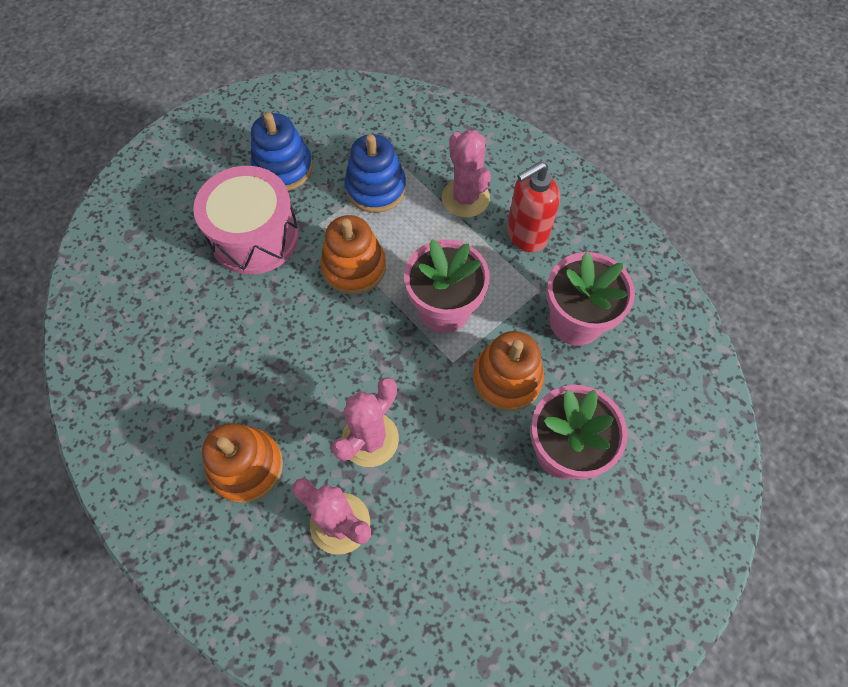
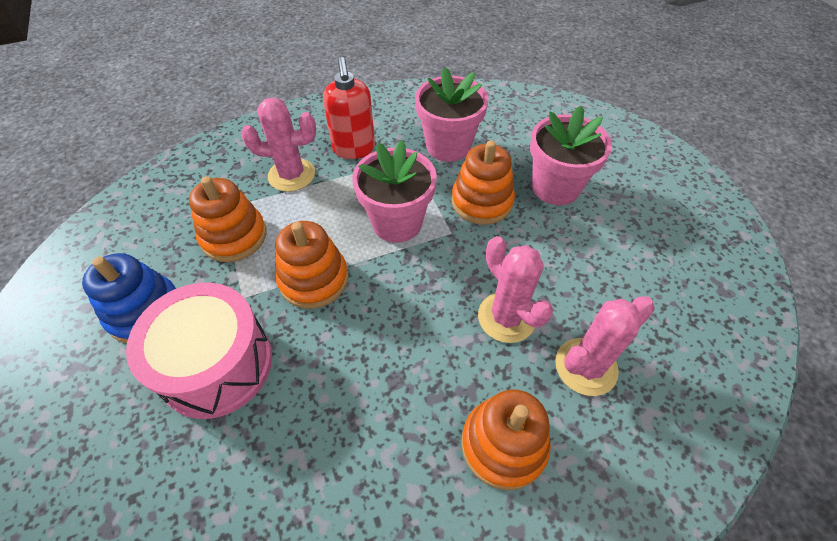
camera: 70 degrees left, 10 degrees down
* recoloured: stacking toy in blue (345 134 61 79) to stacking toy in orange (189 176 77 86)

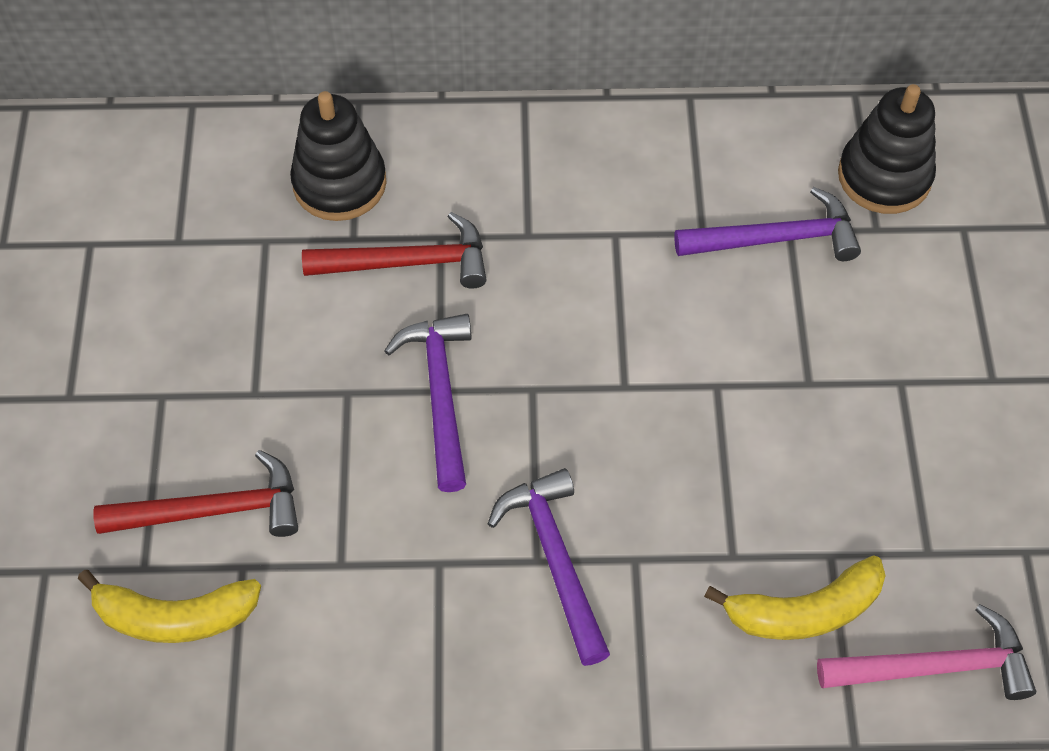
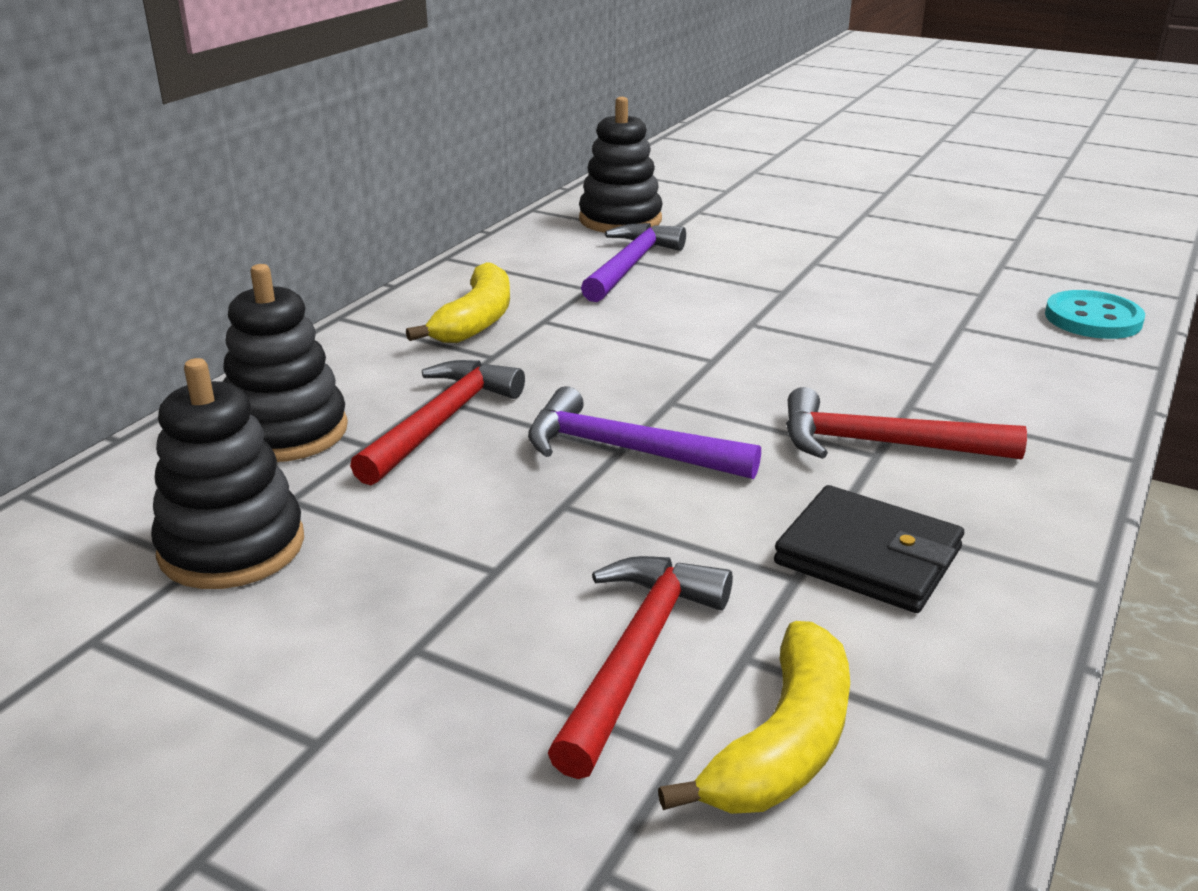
camera: 60 degrees left, 30 degrees down
* recoloured: hammer in purple (488 468 122 198) to hammer in red (786 387 241 72)
* moved: banana in yellow (704 555 182 85) to (406 262 104 81)
* replaced: hammer in pink (817 604 219 96) to button in turquoise (1045 290 100 49)
* added: stacking toy in black (151 358 153 231)
* added: wallet in black (774 485 190 128)

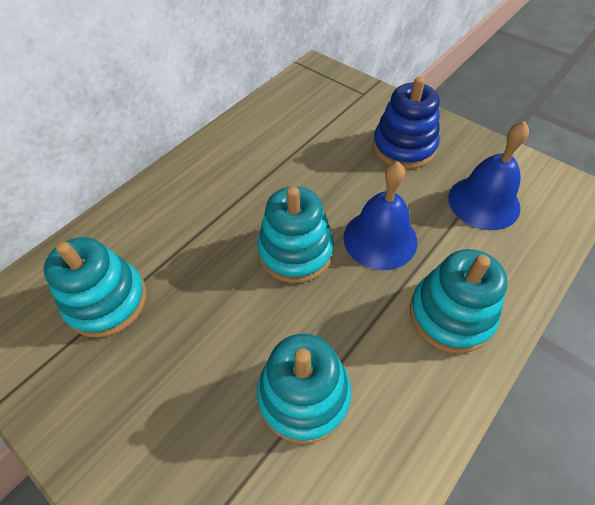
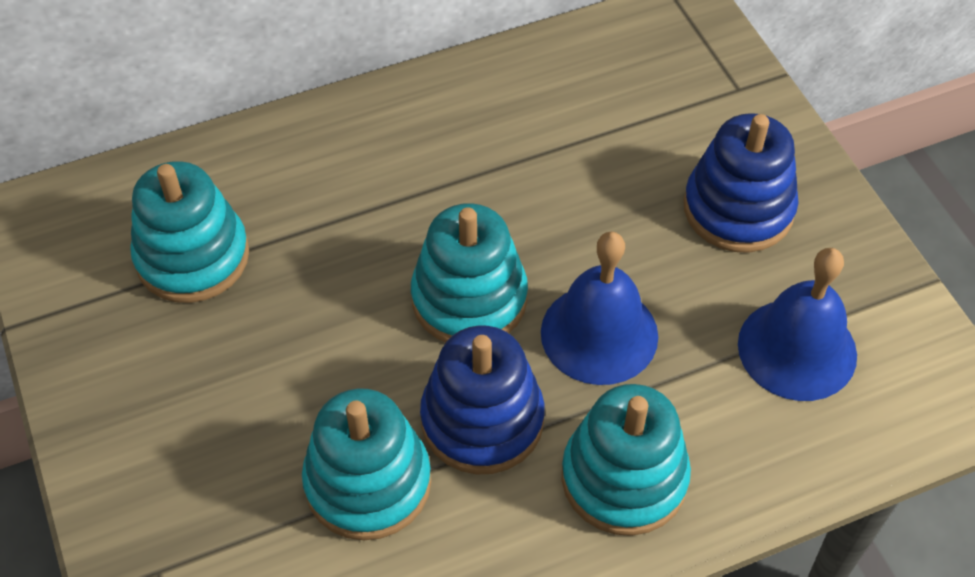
camera: 25 degrees right, 0 degrees up
* added: stacking toy in blue (420 325 125 149)

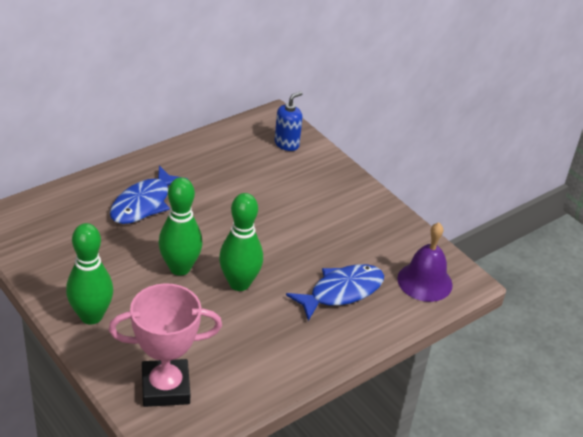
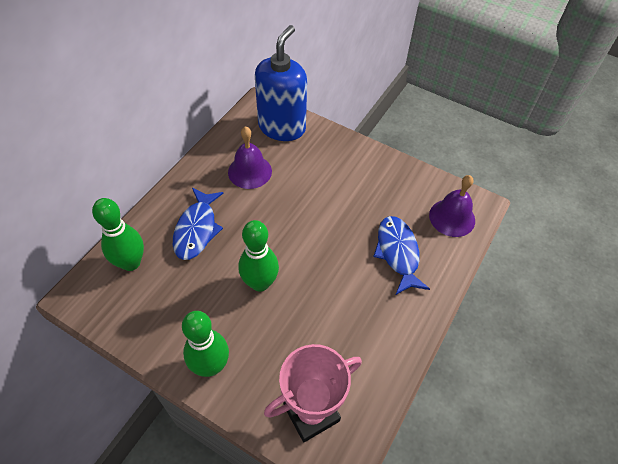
camera: 20 degrees left, 15 degrees up
* moved: bowling pin in green (219 193 44 98) to (92 198 52 73)
* resized: soap dispenser in blue (275 92 28 59) = (255 25 52 116) x2.07
* turned: fish in blue (286 264 98 57) = (373 216 57 79) 45 degrees counterclockwise
* added: bell in purple (228 126 44 63)

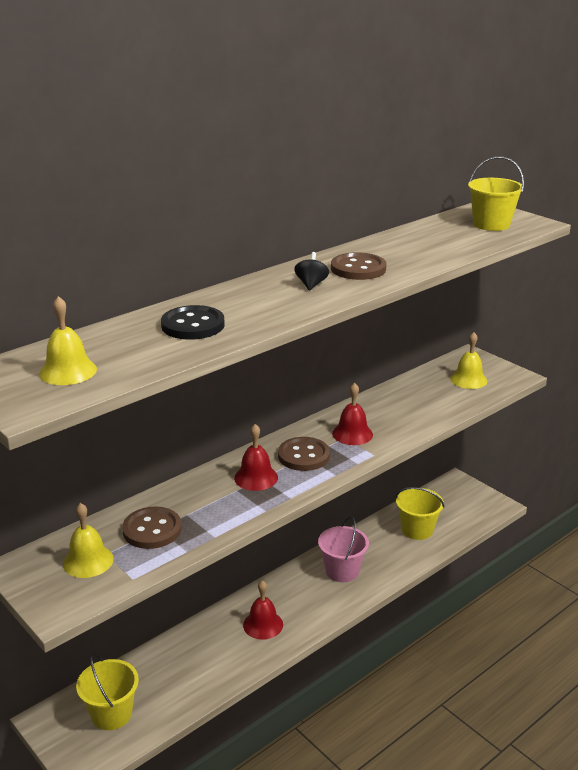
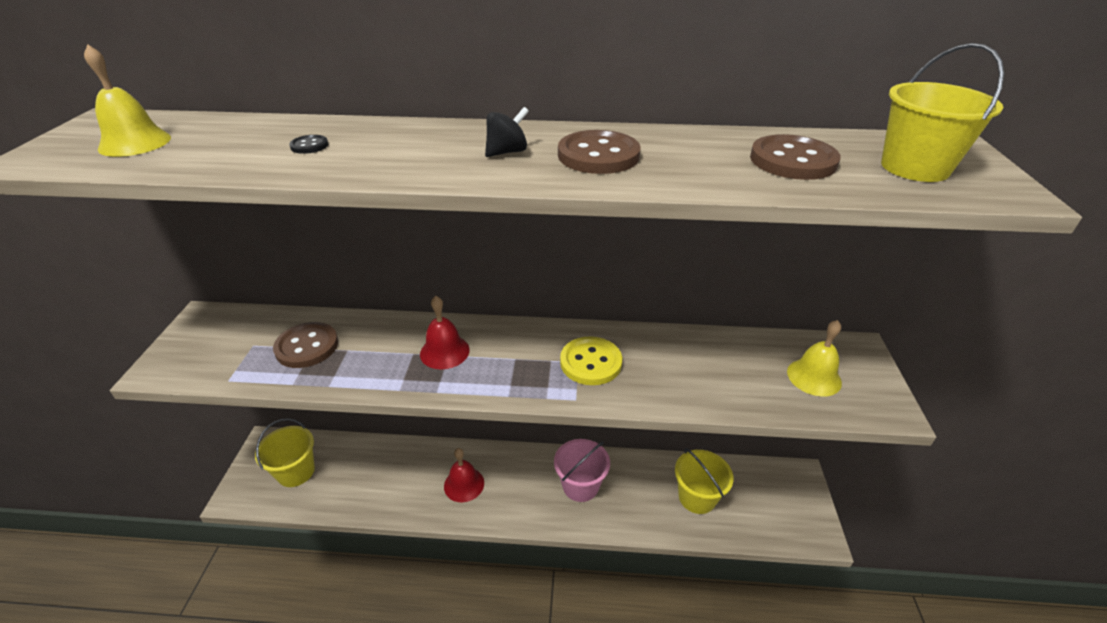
camera: 45 degrees right, 10 degrees up
* removed: bell in yellow (63 503 51 75)
* resized: button in black (161 305 64 35) = (289 135 39 19) x0.45
* moved: button in brown (278 437 52 34) to (750 134 91 46)
* replaced: bell in red (332 383 41 62) to button in yellow (560 336 62 49)

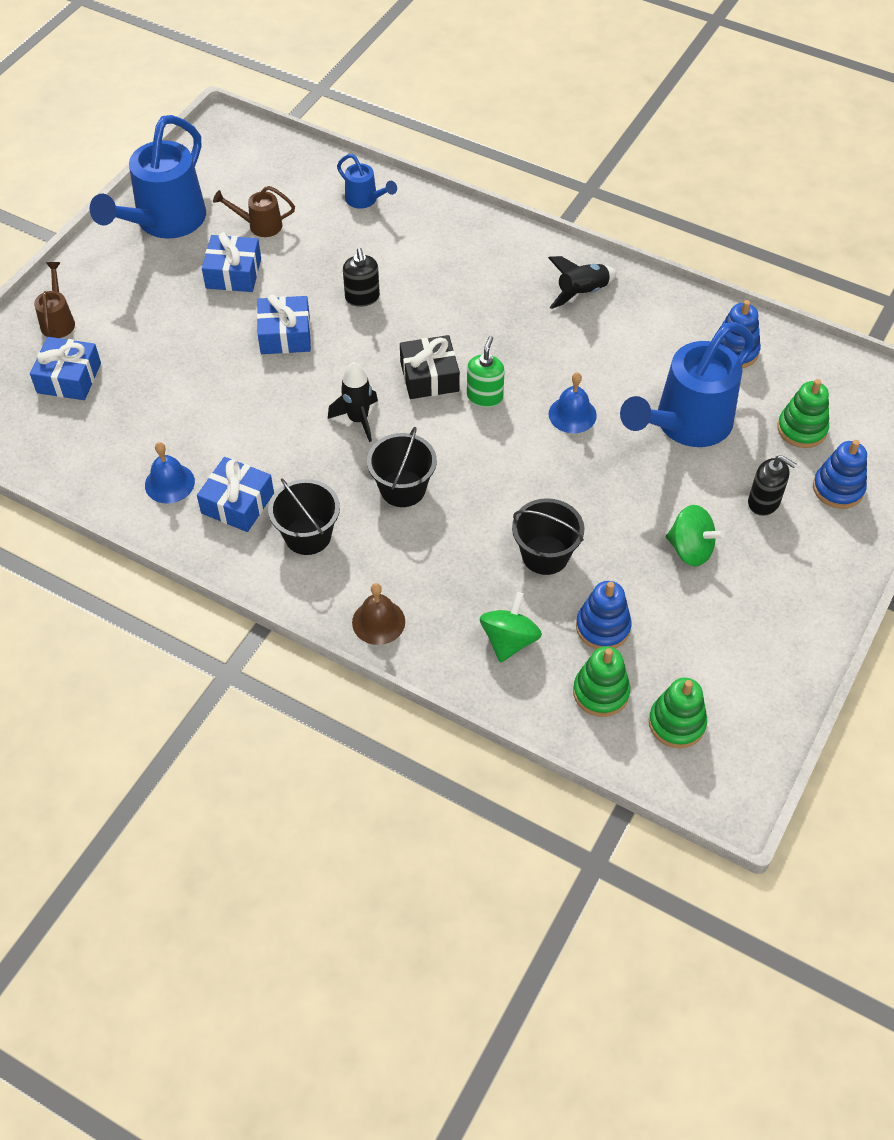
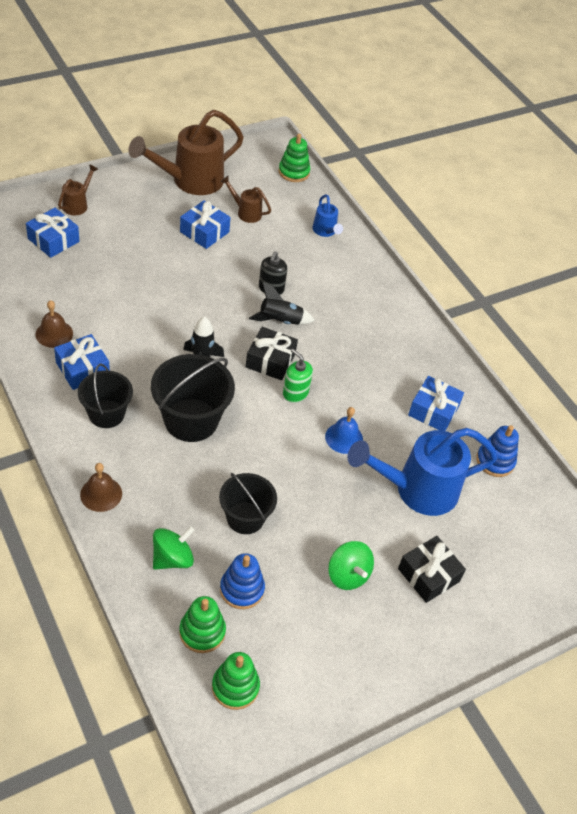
camera: 25 degrees right, 5 degrees down
* recoloured: watering can in blue (90 115 116 124) to watering can in brown (129 110 115 85)
* recoloured: bell in blue (145 442 50 62) to bell in brown (35 300 38 48)
* moved: gift in blue (257 294 54 60) to (408 376 56 55)
* resized: bucket in black (367 427 70 80) = (151 354 84 88) x1.52
* turned: soap dispenser in green (467 336 38 71) = (283 349 30 54) 90 degrees counterclockwise
* moved: rocket in black (548 256 69 53) to (249 282 66 43)
* replaced: soap dispenser in black (748 455 49 61) to gift in black (398 536 68 67)
* moved: stacking toy in green (777 379 52 69) to (279 134 31 48)
* removed: stacking toy in blue (813 440 54 69)

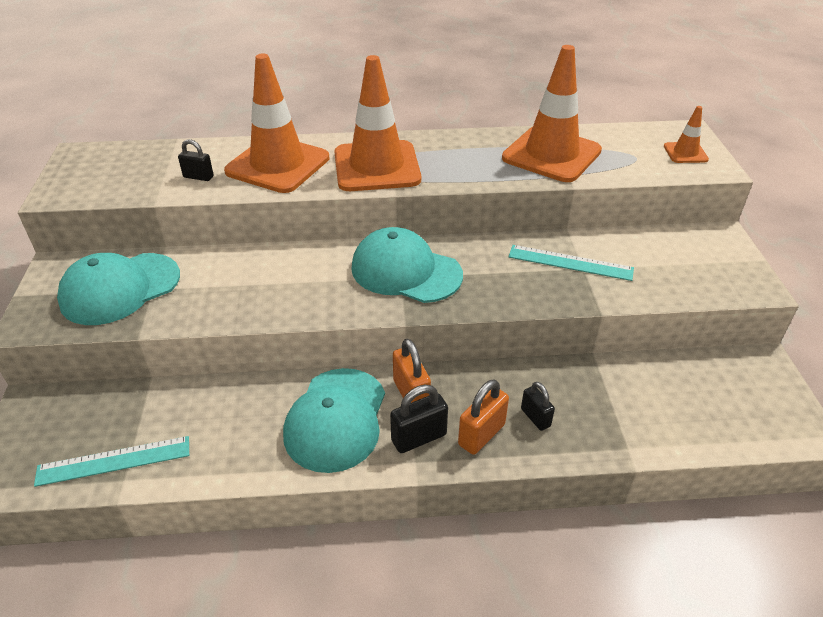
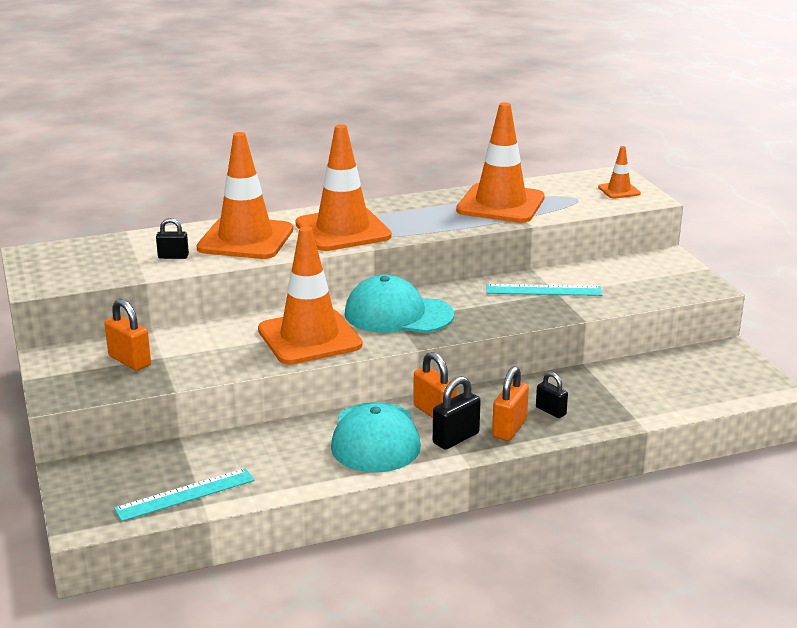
camera: 15 degrees left, 15 degrees down
* replaced: cap in turquoise (57 253 123 72) to padlock in orange (104 299 47 72)
* added: traffic cone in orange (258 226 104 139)

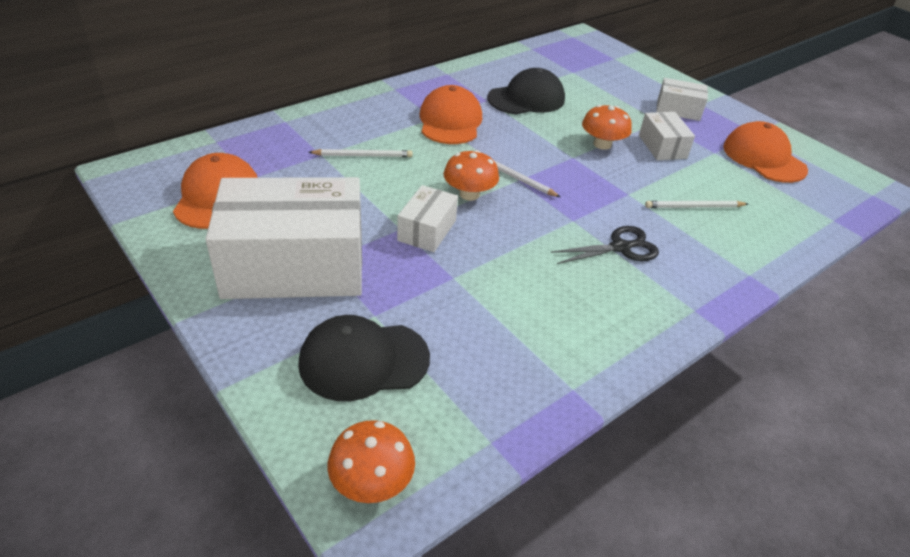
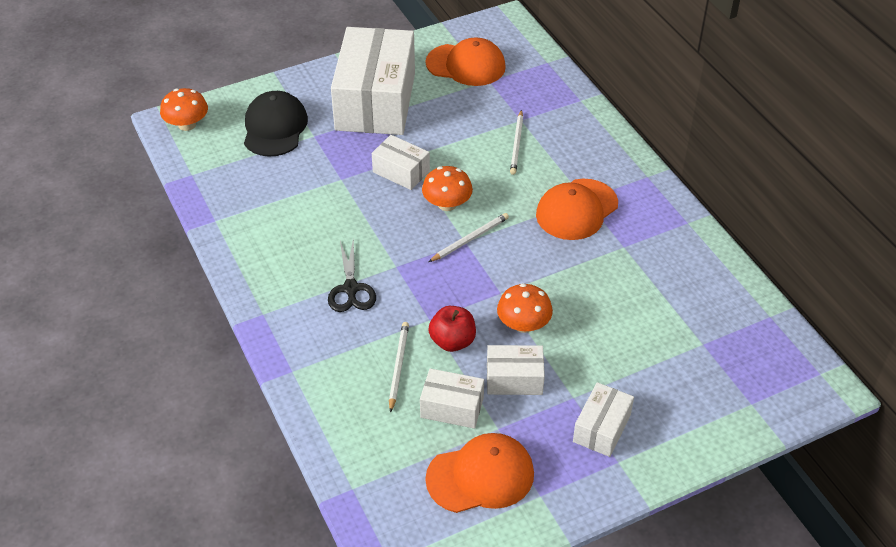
camera: 105 degrees right, 5 degrees up
* turned: cap in orange (420 85 62 59) = (536 179 82 61) 120 degrees clockwise
* removed: cap in black (487 68 78 47)
* added: box in white (420 368 64 61)
* added: apple in red (429 306 47 46)

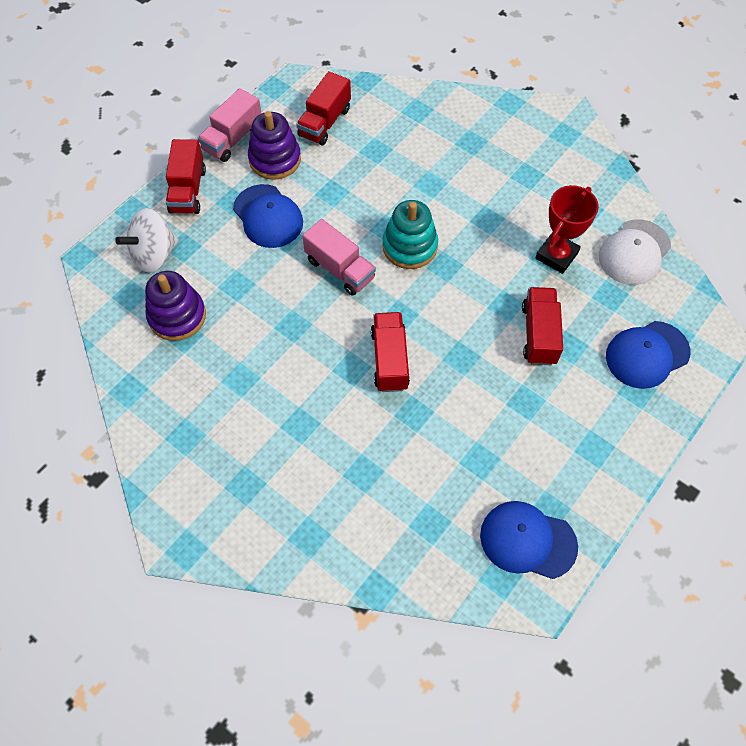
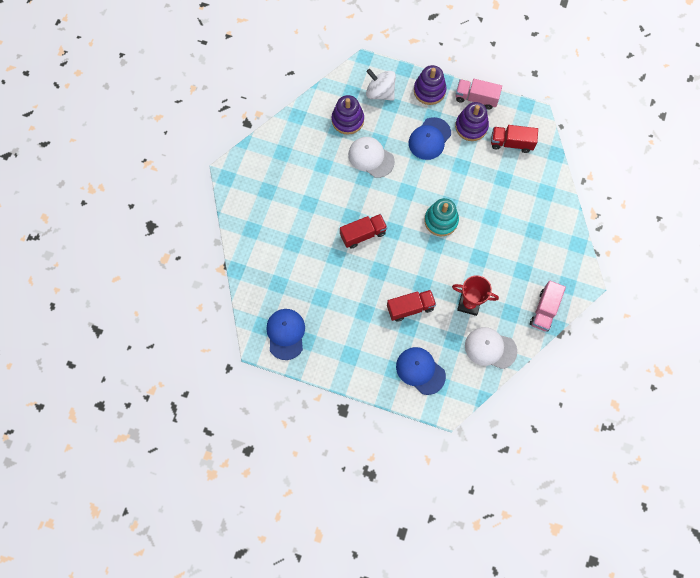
camera: 70 degrees right, 10 degrees up
* replaced: truck in red (166 139 40 75) to stacking toy in purple (414 65 32 40)
* moved: truck in pink (302 219 74 77) to (530 281 36 51)
* added: cap in white (348 137 47 41)

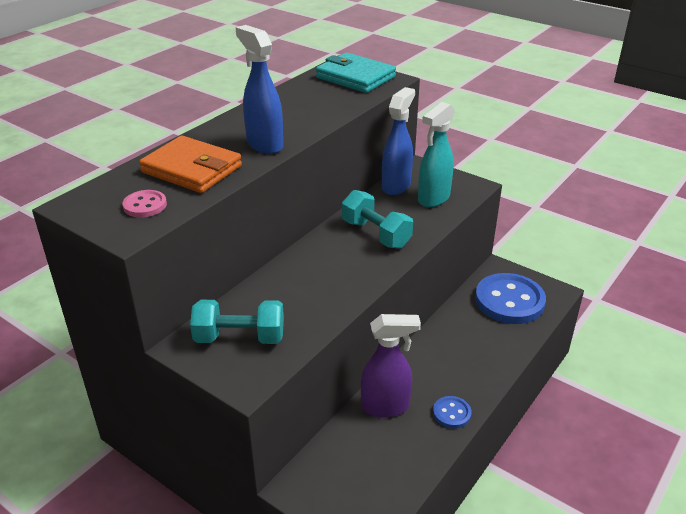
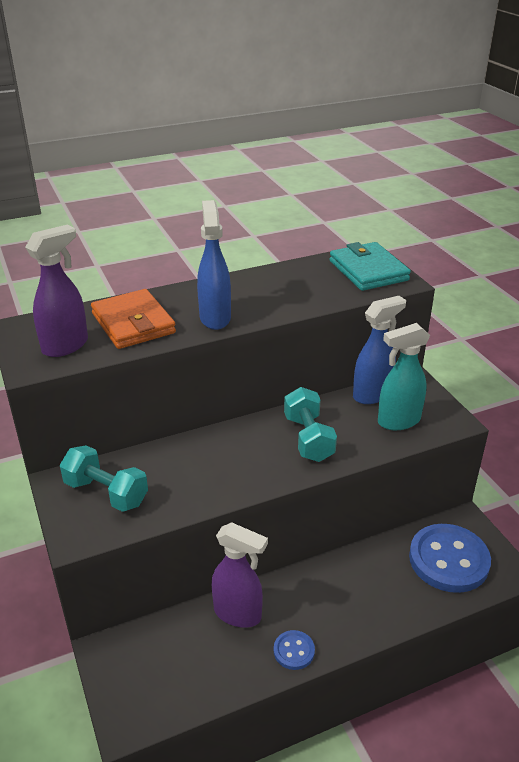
camera: 30 degrees right, 0 degrees up
* replaced: button in pink (123 190 44 27) to spray bottle in purple (25 224 63 133)

